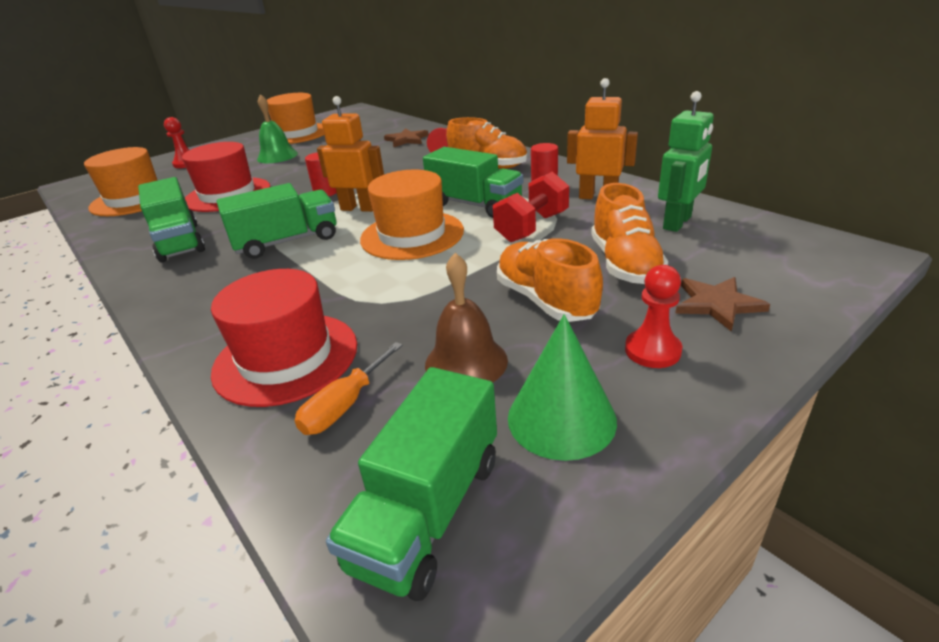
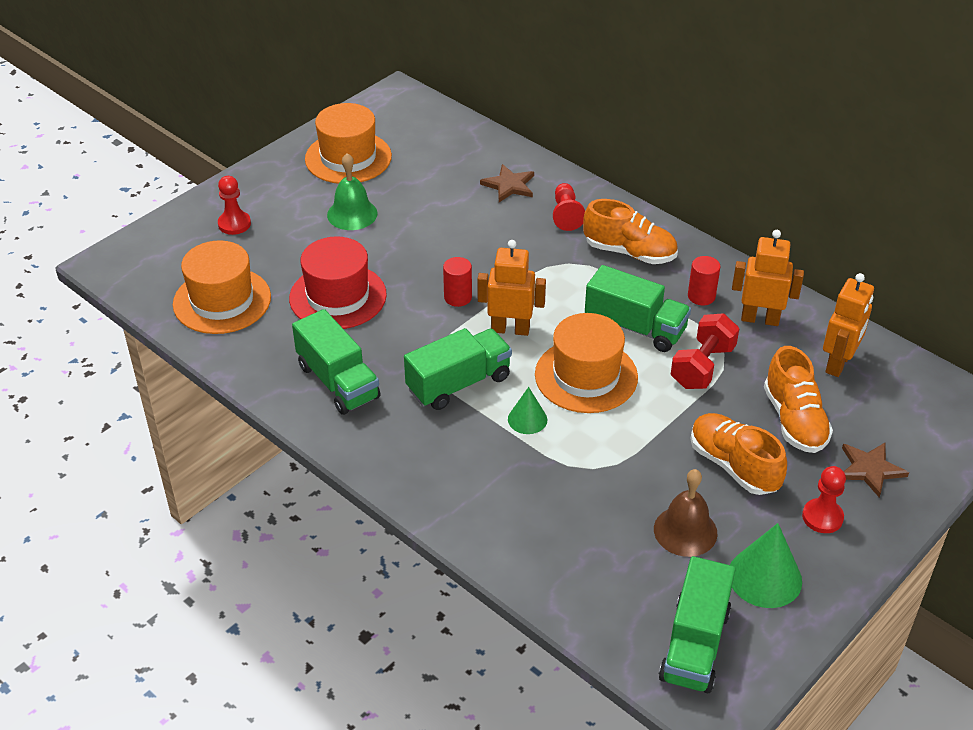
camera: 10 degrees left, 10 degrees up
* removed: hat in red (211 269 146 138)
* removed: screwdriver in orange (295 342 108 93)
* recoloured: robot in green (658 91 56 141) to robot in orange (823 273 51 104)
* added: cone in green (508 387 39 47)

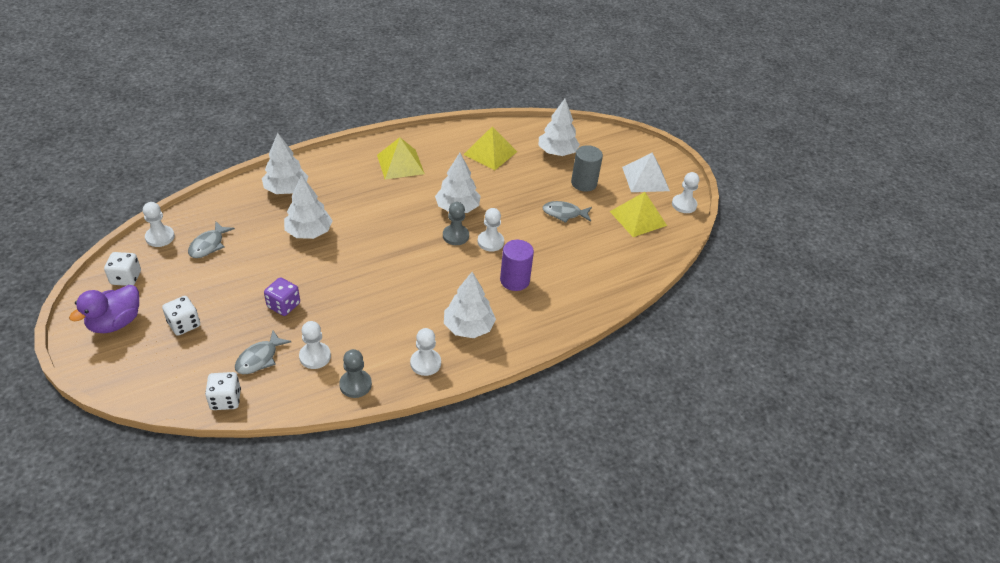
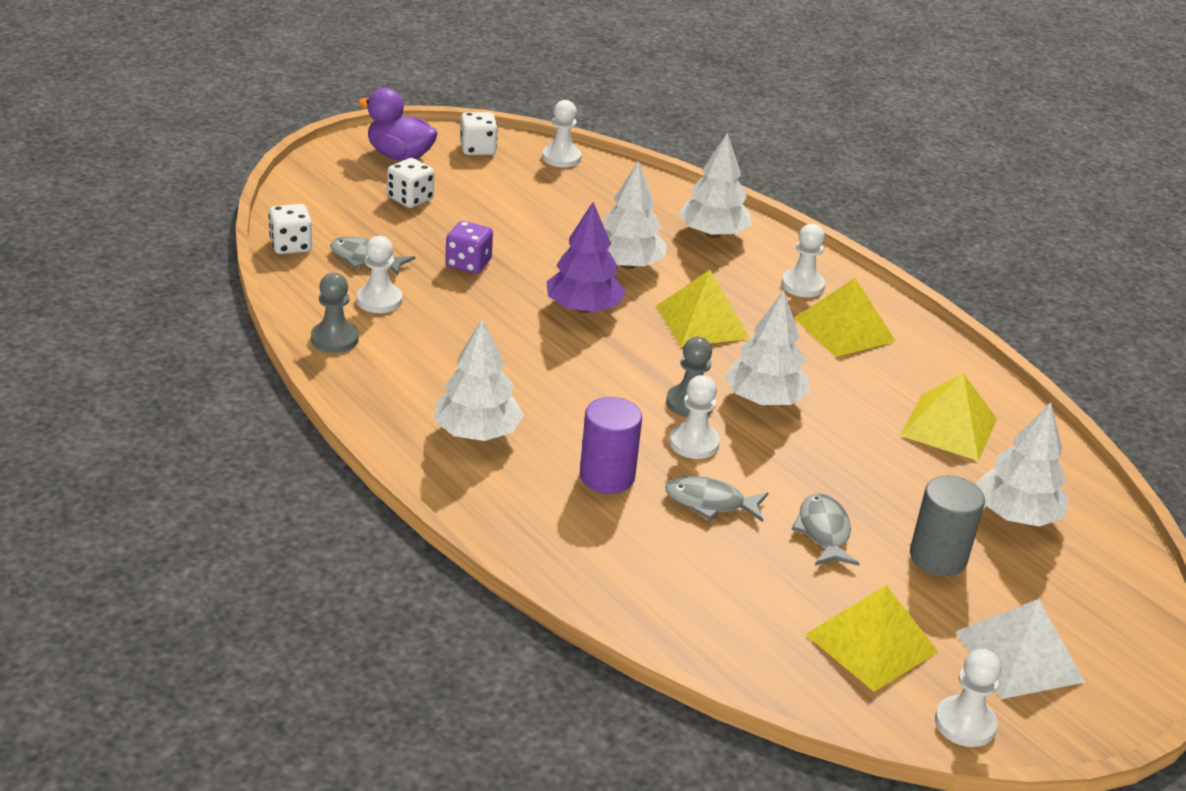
camera: 80 degrees right, 10 degrees down
* moved: fish in grey (188 221 47 37) to (665 476 103 46)
* moved: pawn in white (410 328 31 48) to (781 224 44 73)
* added: tree in purple (547 202 79 111)
* added: pyramid in yellow (656 270 94 77)

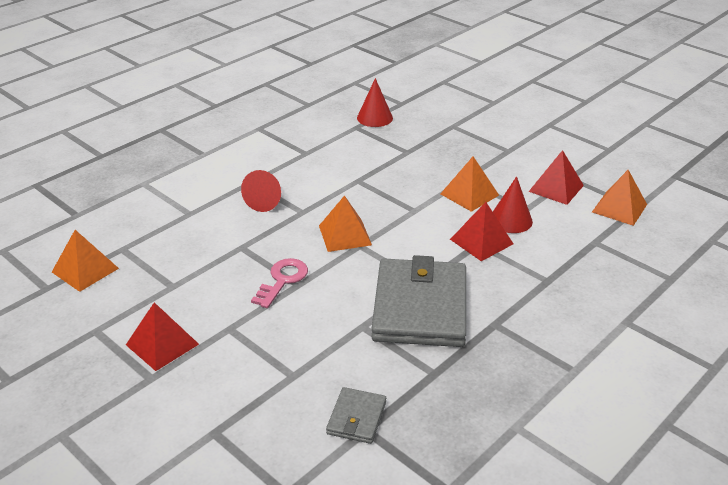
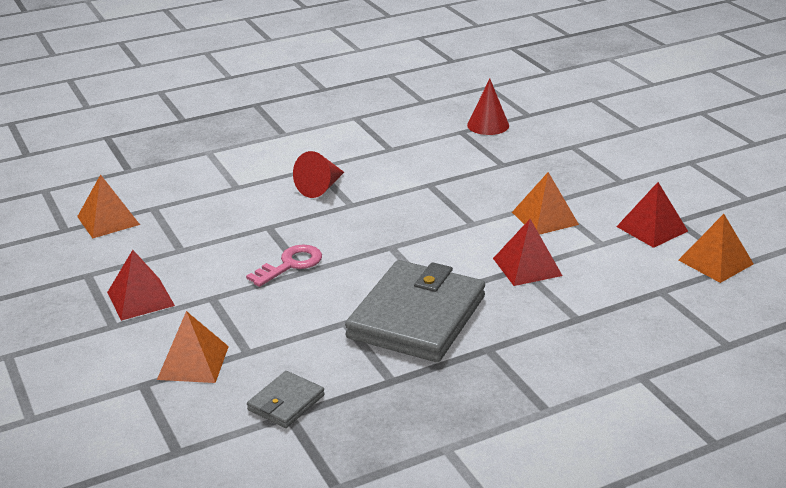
camera: 20 degrees right, 5 degrees down
* moved: pyramid in orange (319 195 53 57) to (157 311 72 72)
* removed: cone in red (493 176 40 57)

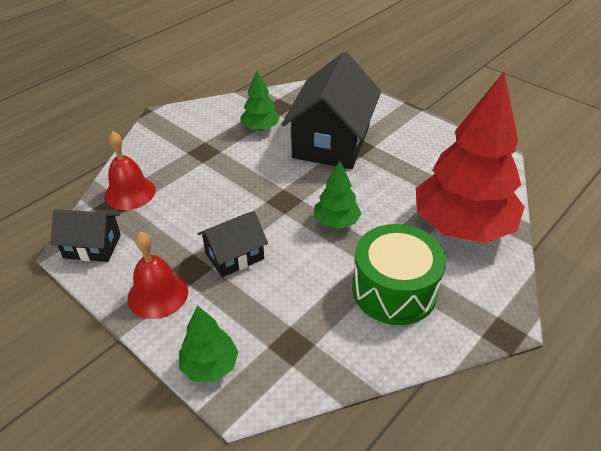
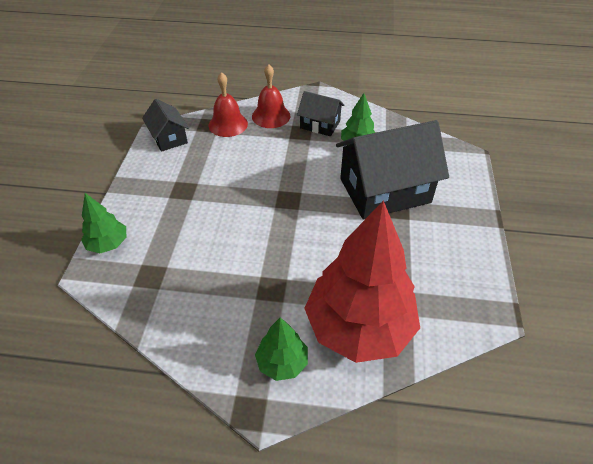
camera: 55 degrees right, 5 degrees up
* moved: bell in red (128 232 60 87) to (252 64 39 64)
* moved: house in black (198 211 70 67) to (297 91 47 45)
* moved: tree in green (314 161 47 68) to (255 318 53 63)
* removed: drum in green (352 224 94 101)

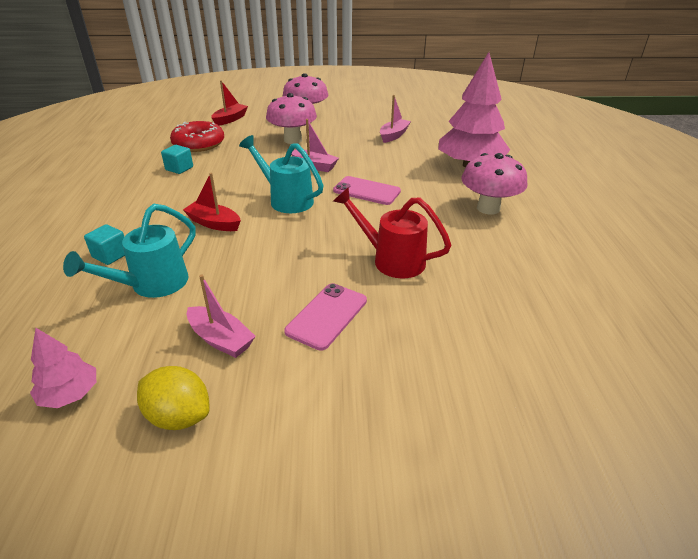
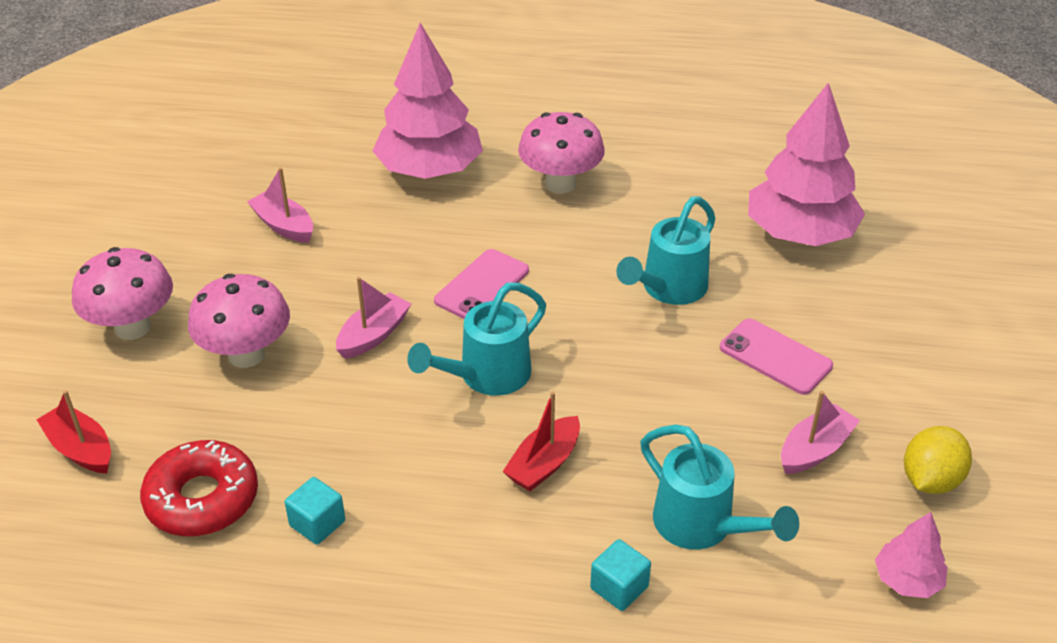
camera: 80 degrees left, 5 degrees up
* recoloured: watering can in red (333 187 119 91) to watering can in turquoise (616 196 100 109)
* added: tree in pink (748 83 117 163)

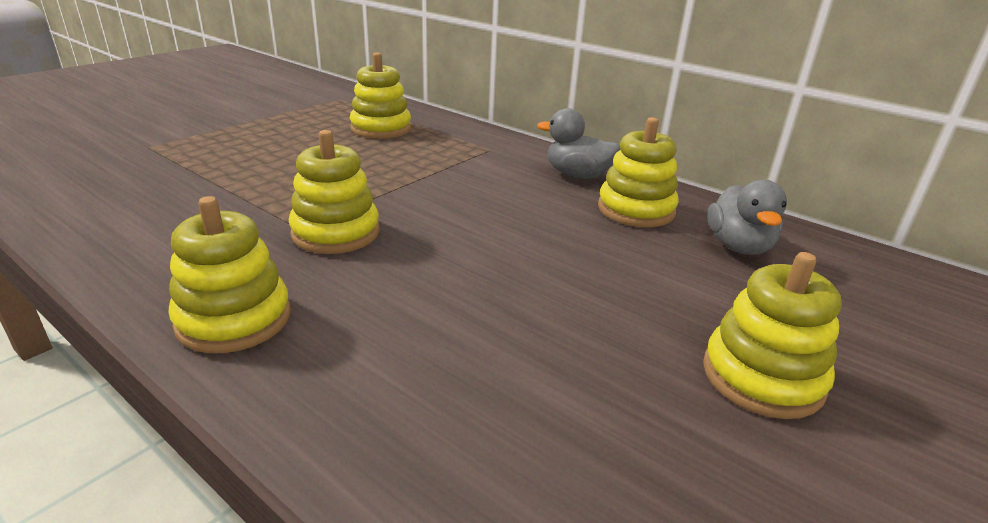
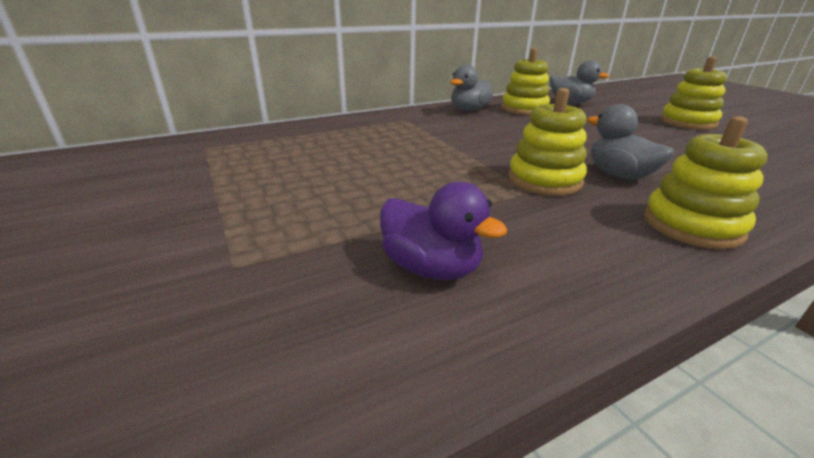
camera: 65 degrees left, 0 degrees up
* removed: stacking toy in yellow (350 52 61 87)
* added: duck in purple (380 181 127 99)
* added: duck in grey (587 104 87 76)

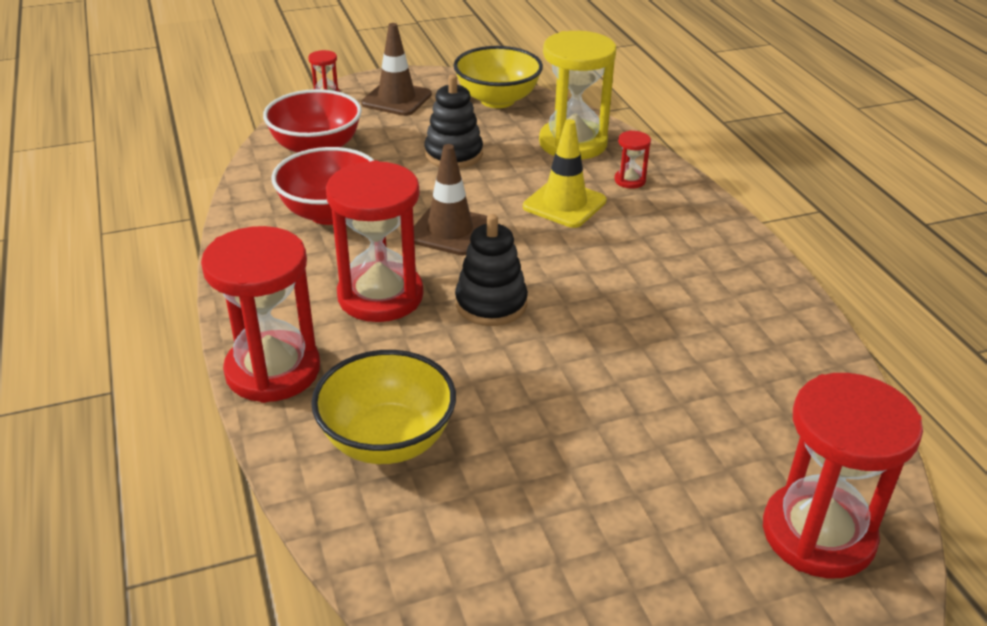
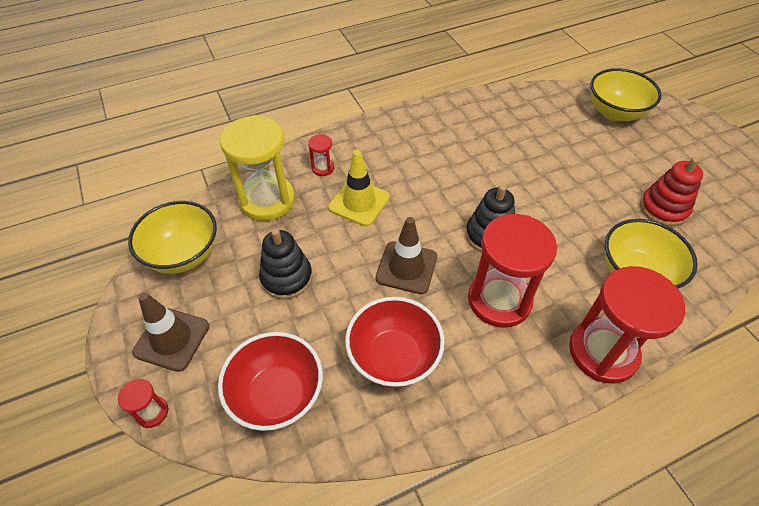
camera: 95 degrees left, 15 degrees up
* replaced: hourglass in red (763 373 160 206) to bowl in yellow (590 68 72 54)
* added: stacking toy in red (640 157 63 69)

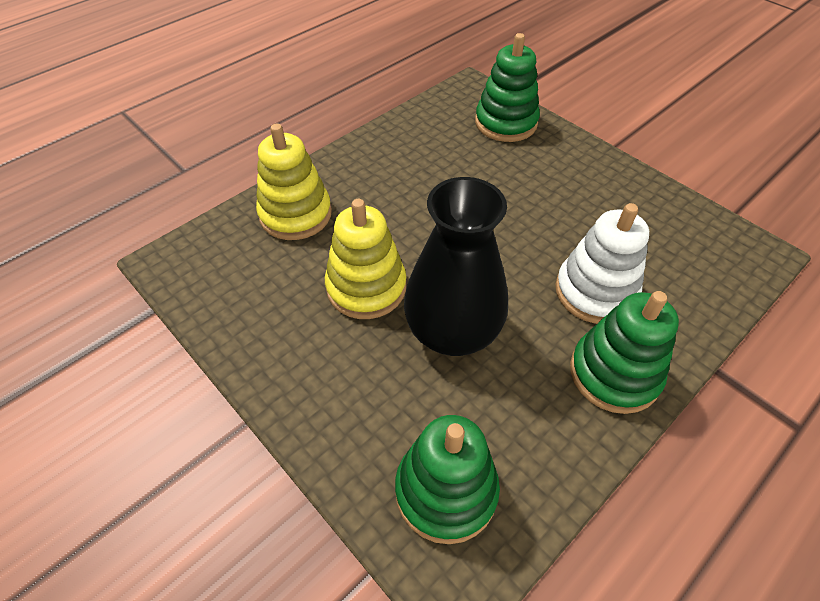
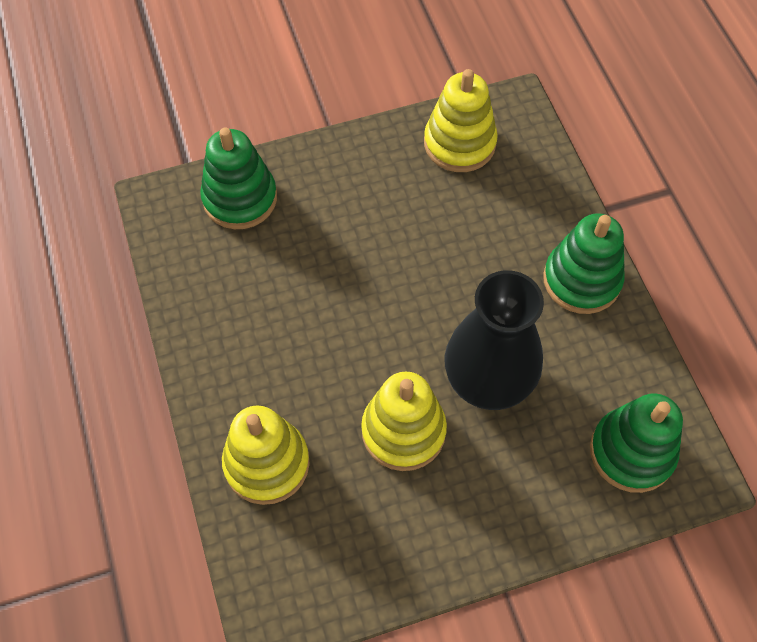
camera: 65 degrees left, 10 degrees up
* removed: stacking toy in white (555 203 94 121)
* added: stacking toy in yellow (424 69 74 103)

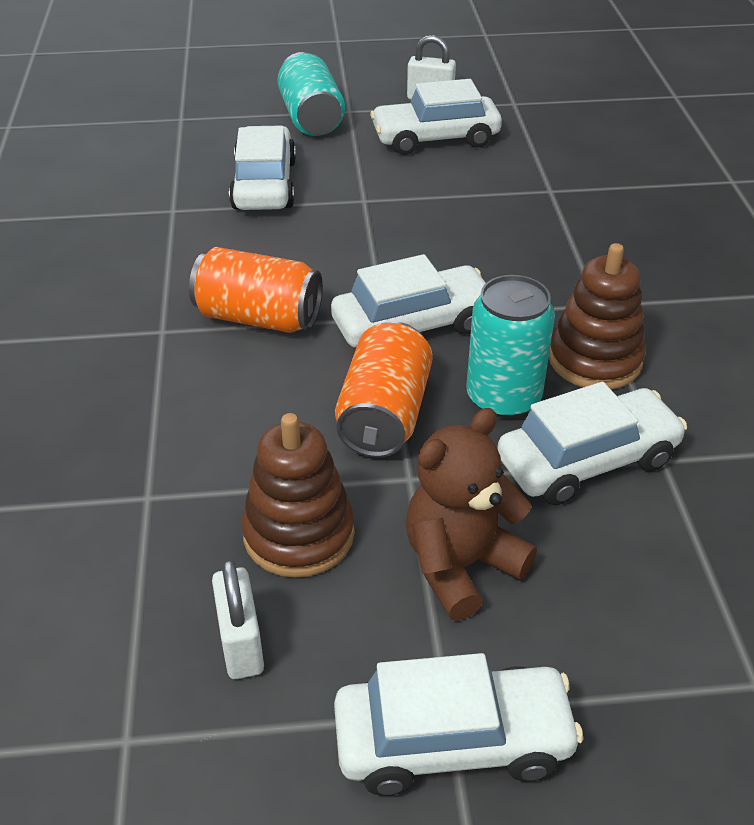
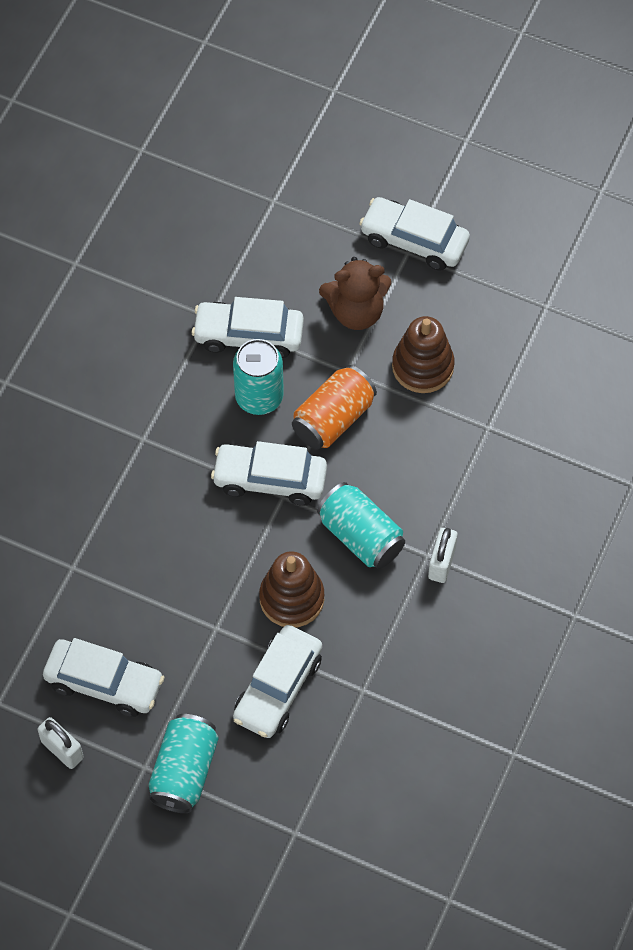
camera: 150 degrees left, 20 degrees up
* recoloured: can in orange (189 247 134 86) to can in turquoise (317 482 88 87)
* moved: padlock in white (212 558 52 121) to (428 528 30 55)
* moved: stacking toy in brown (549 243 97 146) to (259 551 65 77)

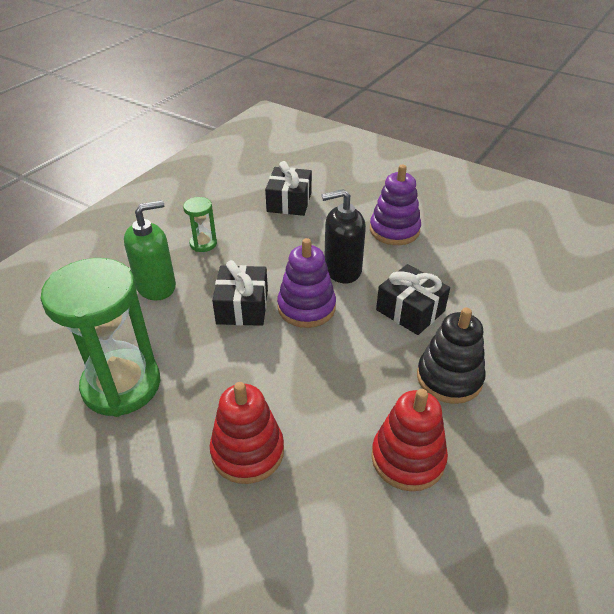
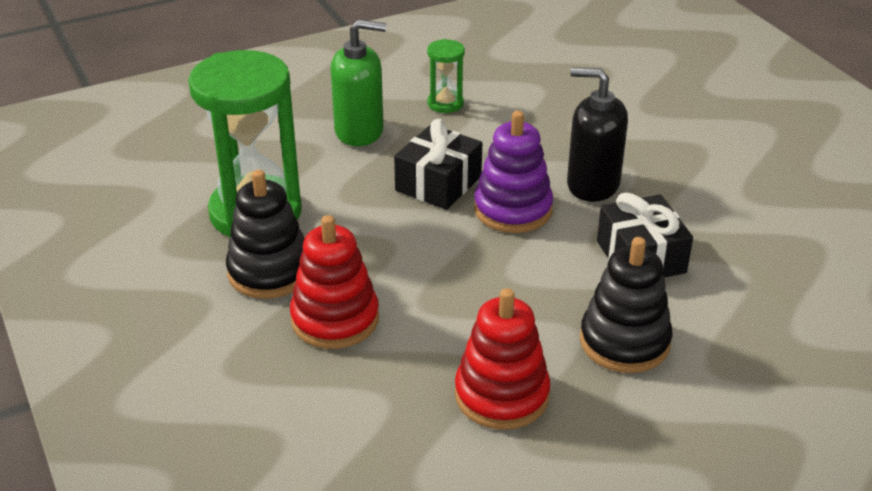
camera: 30 degrees right, 5 degrees down
* removed: gift in black (265 161 47 55)
* removed: stacking toy in purple (370 165 51 80)
* added: stacking toy in black (226 170 78 129)

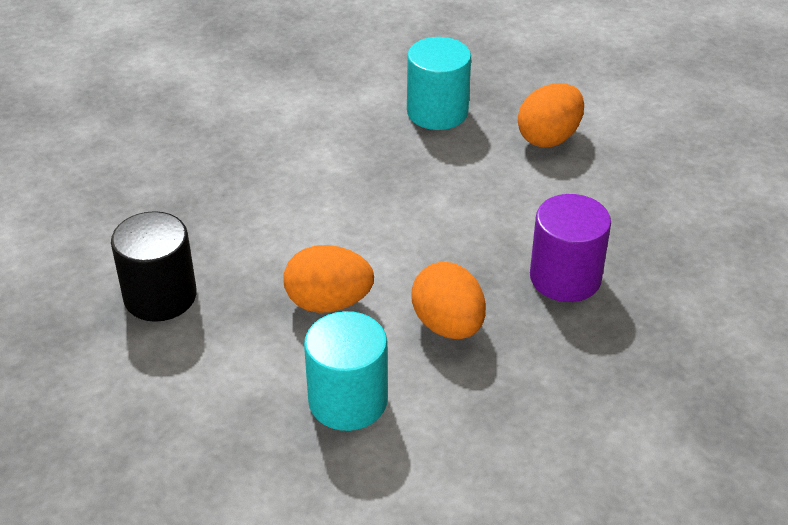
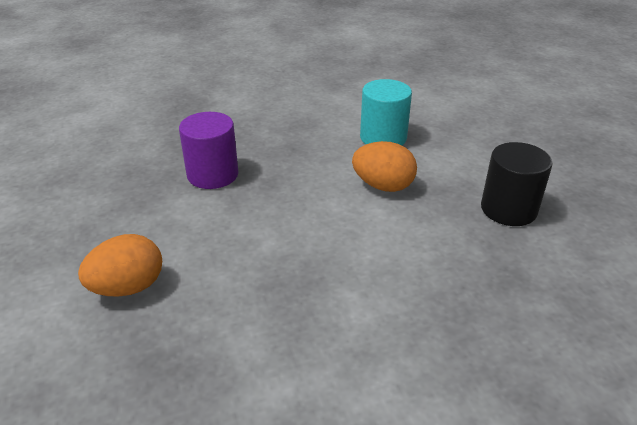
camera: 165 degrees left, 5 degrees down
* removed: cylinder in turquoise (407 37 64 93)
* removed: egg in orange (411 262 75 77)

